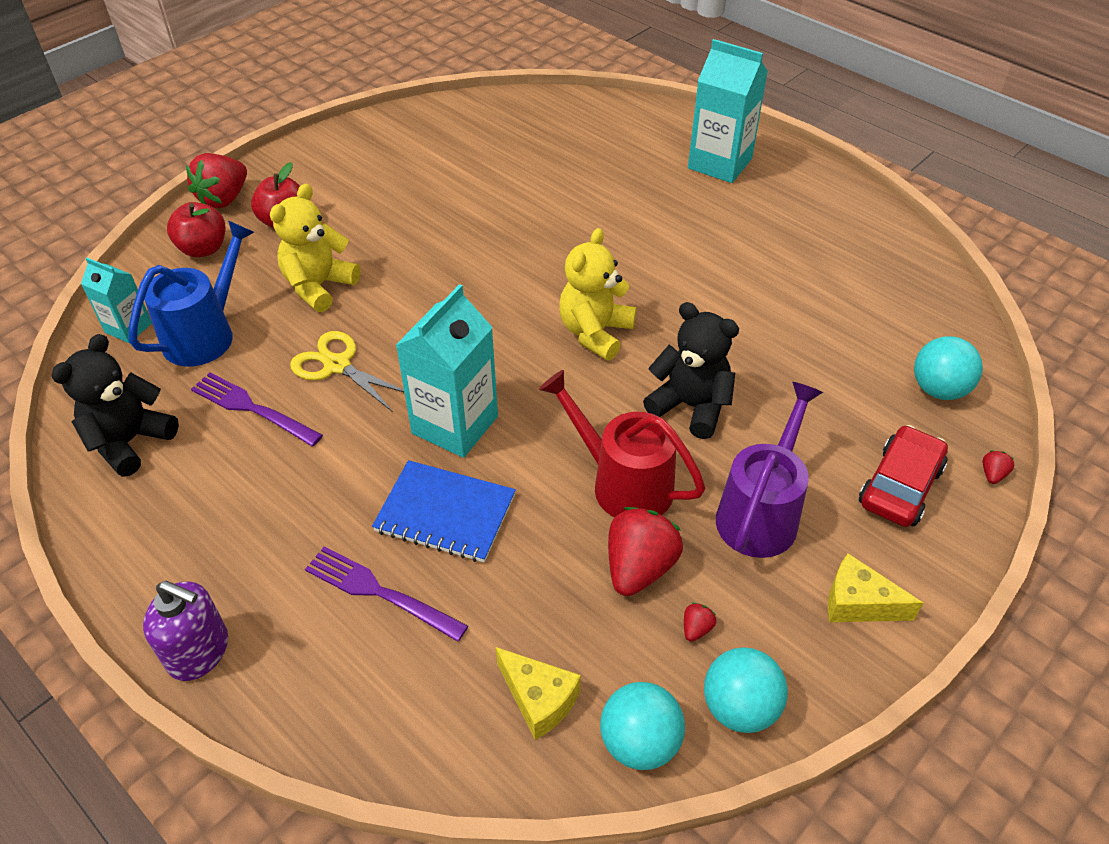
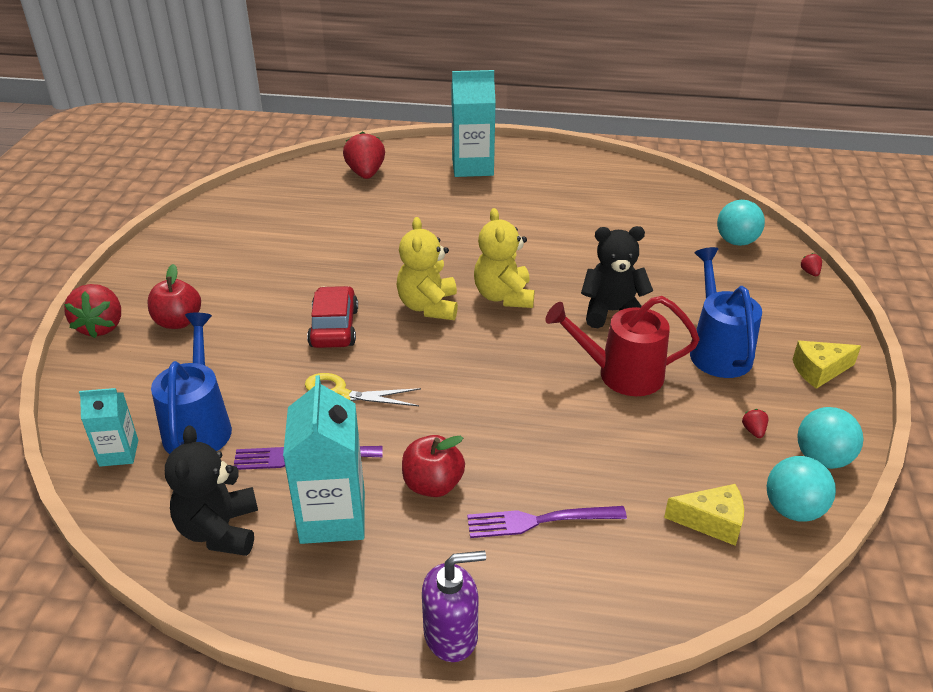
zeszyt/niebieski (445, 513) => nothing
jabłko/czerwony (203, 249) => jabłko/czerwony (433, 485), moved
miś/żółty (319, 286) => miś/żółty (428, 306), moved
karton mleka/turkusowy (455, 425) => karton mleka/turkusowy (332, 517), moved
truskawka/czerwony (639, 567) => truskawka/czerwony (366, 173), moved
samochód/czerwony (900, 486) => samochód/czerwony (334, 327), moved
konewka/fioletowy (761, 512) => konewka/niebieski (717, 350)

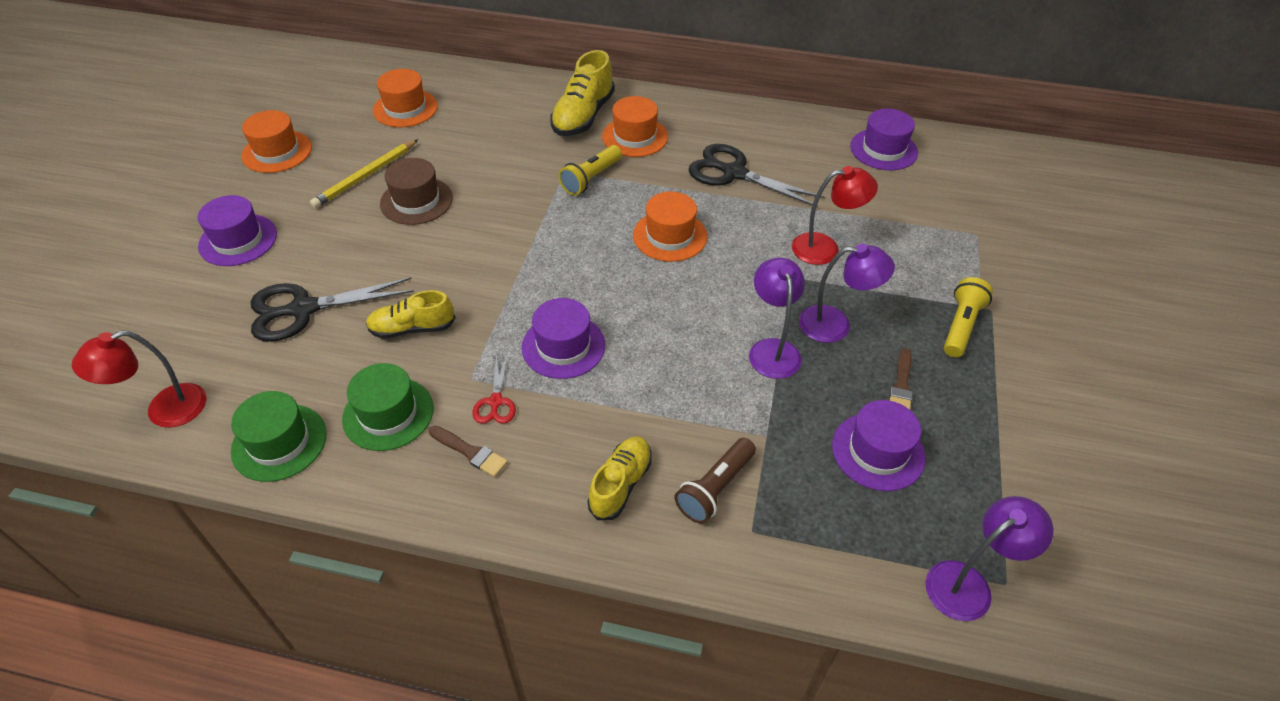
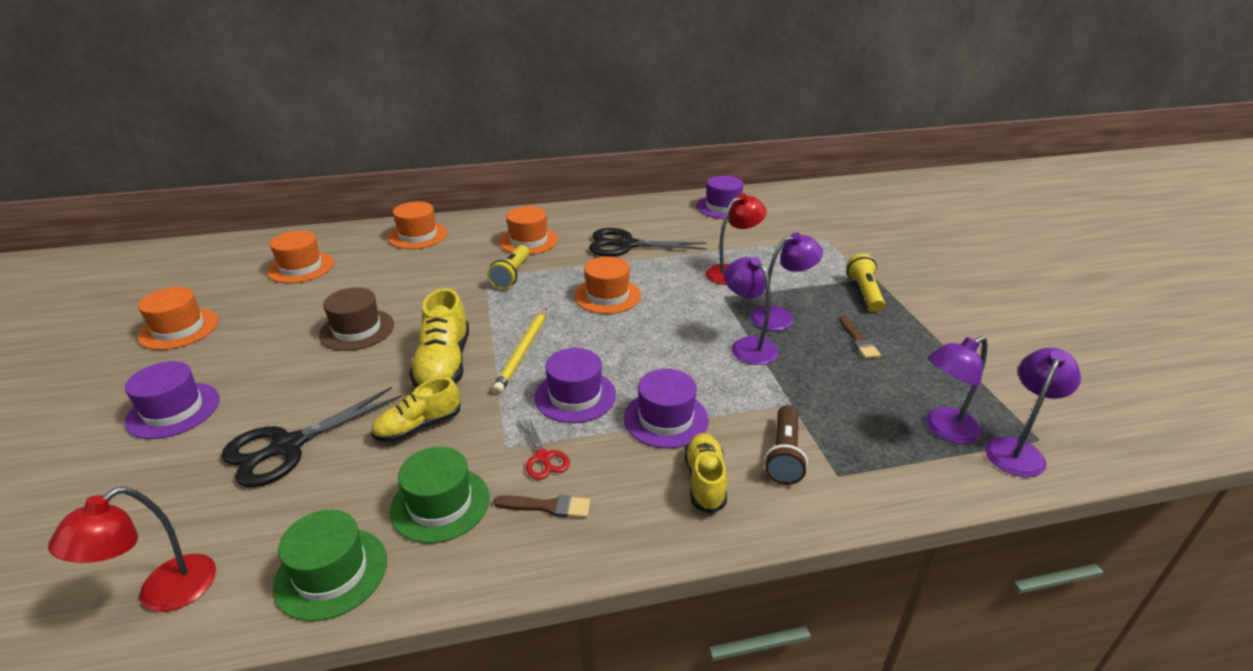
nothing => kapelusz/pomarańczowy (418, 235)
nothing => lampka/fioletowy (944, 430)
ołówek/żółty (366, 176) => ołówek/żółty (523, 352), moved
but/żółty (583, 116) => but/żółty (444, 365), moved
kapelusz/fioletowy (878, 451) => kapelusz/fioletowy (666, 419), moved

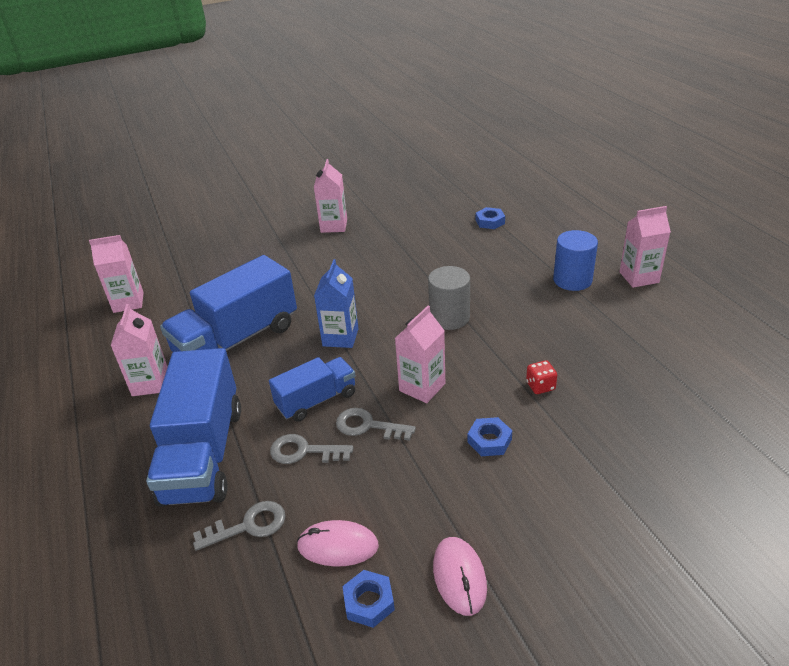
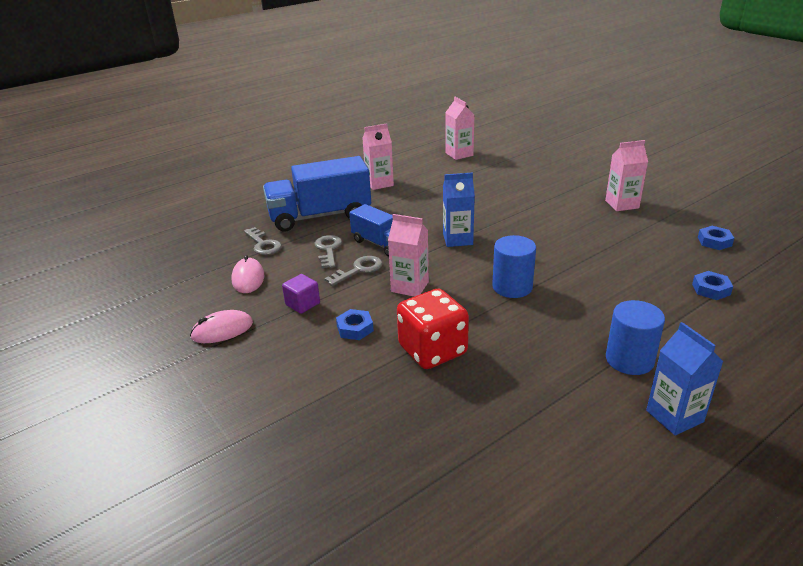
ciężarówka/niebieski (237, 340) => nothing
nothing => sześcian/fioletowy (302, 304)
nakrętka/niebieski (369, 602) => nakrętka/niebieski (714, 241), moved
walec/szary (449, 318) => walec/niebieski (512, 287)
karton mleka/różowy (639, 277) => karton mleka/niebieski (674, 416)
klucz/szary (368, 426) => klucz/szary (358, 270), 45 degrees clockwise
kostka do gry/czerwony (540, 386) => kostka do gry/czerwony (432, 350), x2.34

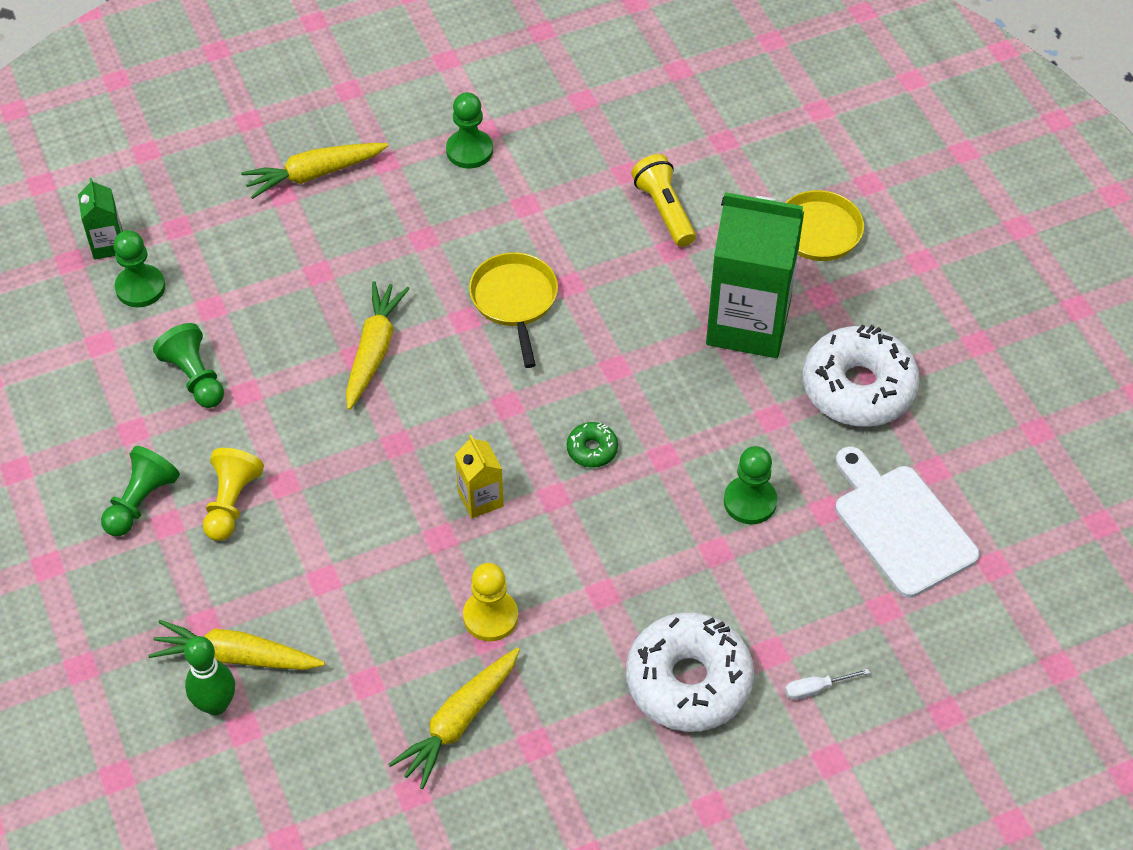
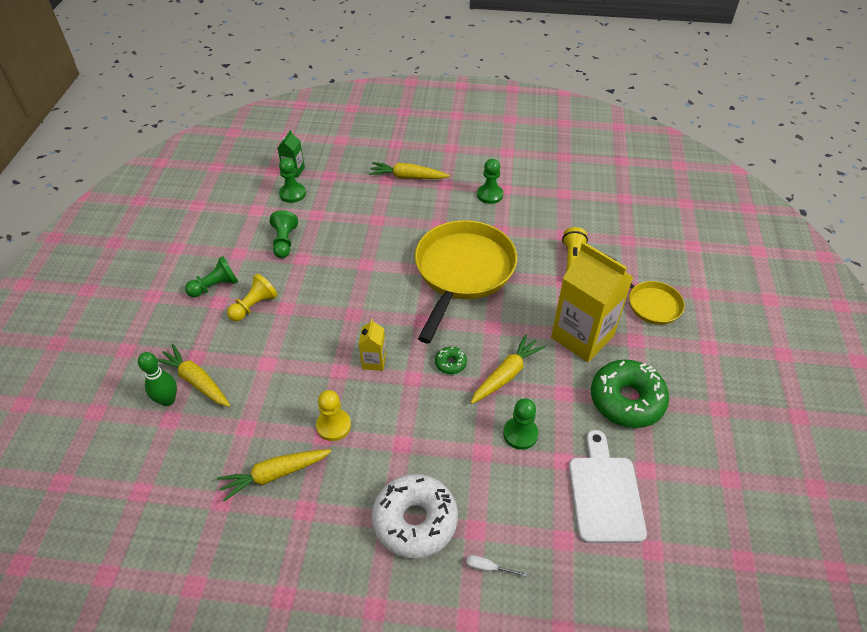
marchewka/żółty (374, 350) => marchewka/żółty (506, 375), moved
karton mleka/zielony (748, 324) => karton mleka/żółty (582, 337)
donut/biały (858, 388) => donut/zielony (626, 400)
patelnia/żółty (514, 301) => patelnia/żółty (462, 272), x1.96

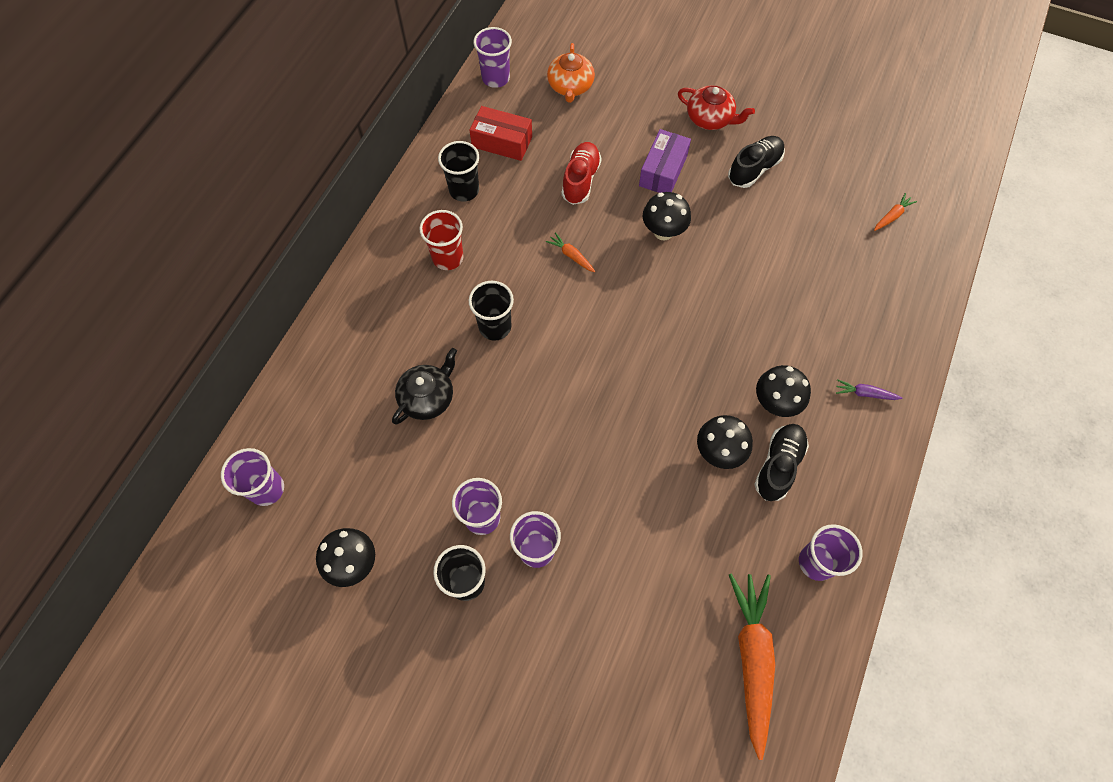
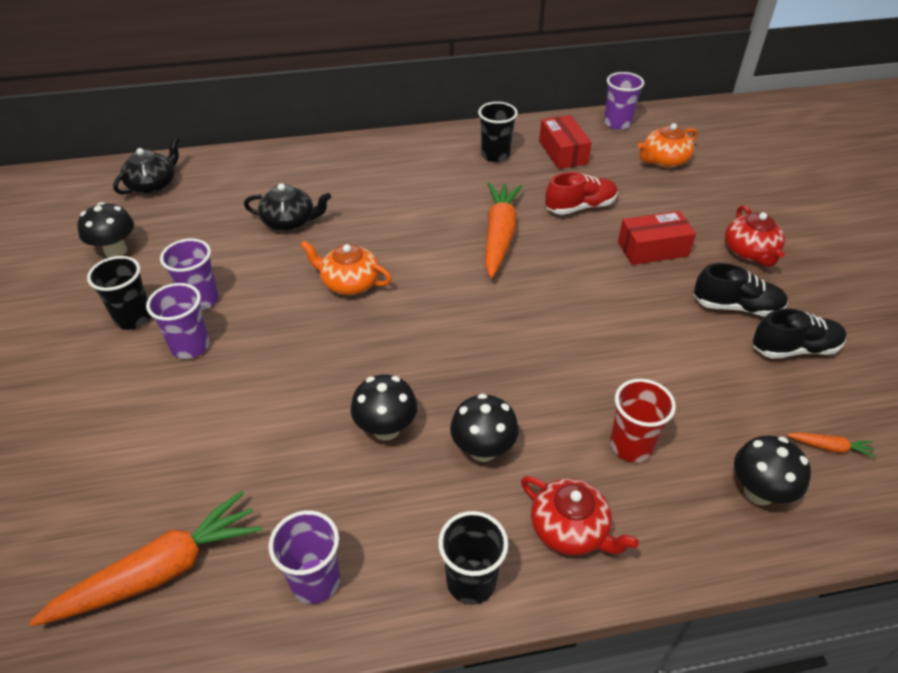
nothing => imbryk/pomarańczowy (349, 283)
szklanka/czerwony (448, 258) => szklanka/czerwony (631, 445), moved
szklanka/czarny (495, 327) => szklanka/czarny (471, 581), moved
grzyb/czarny (663, 232) => grzyb/czarny (759, 492), moved
but/czarny (778, 465) => but/czarny (794, 349), moved
szklanka/fioletowy (267, 489) => imbryk/czarny (153, 185)
marchewka/fioletowy (865, 393) => imbryk/czerwony (570, 529)
pudełko/fioletowy (663, 171) => pudełko/czerwony (652, 249)
marchewka/pomarańczowy (571, 256) => marchewka/pomarańczowy (499, 235), x2.32

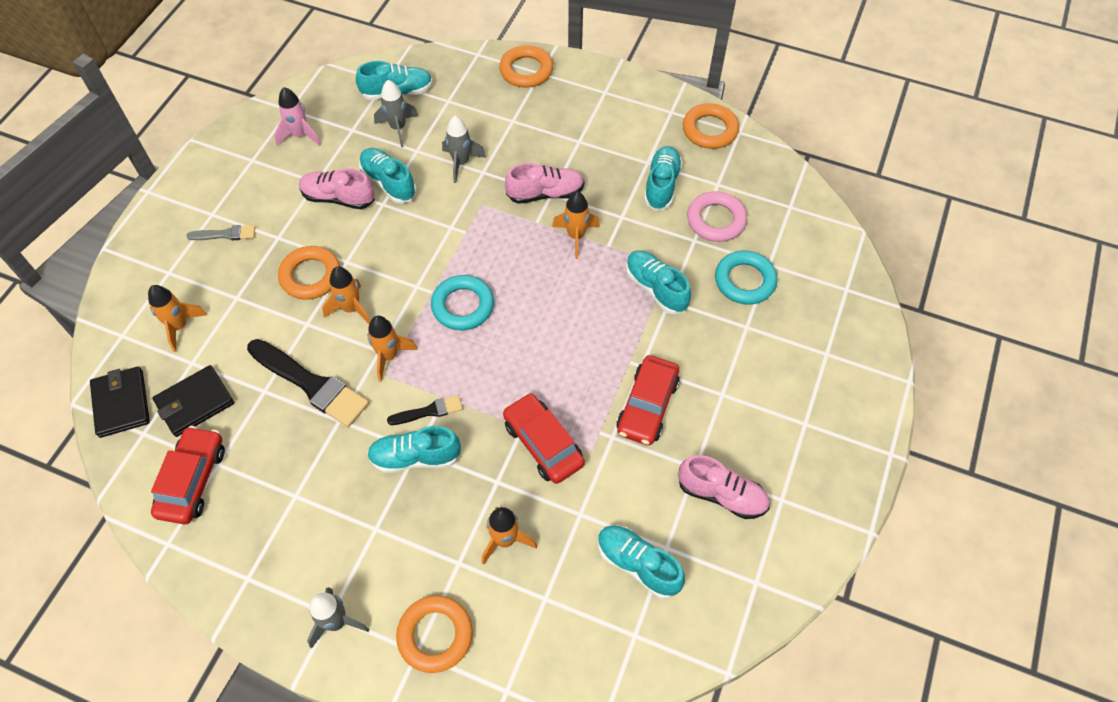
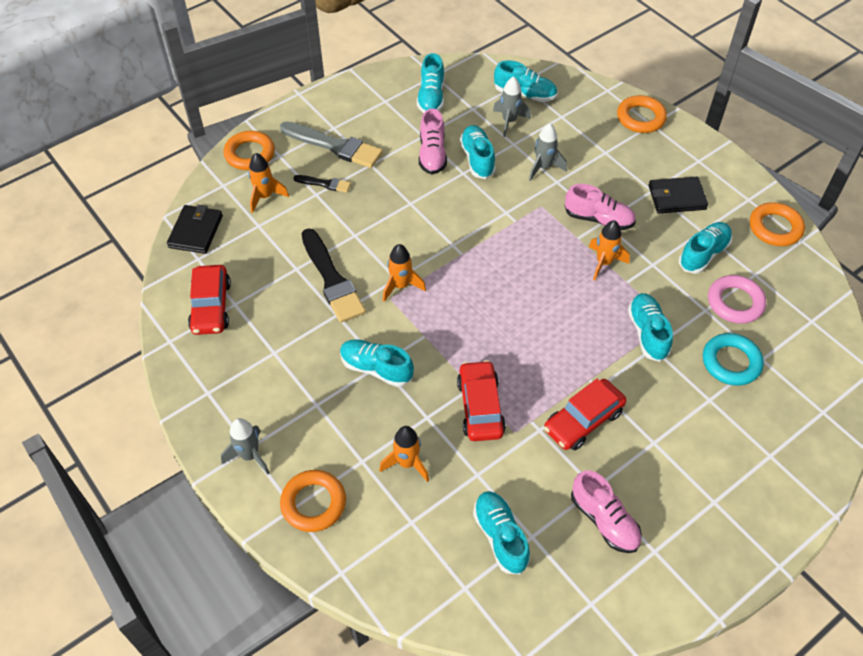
rakieta/pomarańczowy (351, 309) => nothing
pierścień/turkusowy (463, 306) => nothing
portfel/czarny (195, 403) => portfel/czarny (676, 197), moved
pierścień/pomarańczowy (310, 276) => pierścień/pomarańczowy (250, 154), moved
pędzel/czarny (429, 411) => pędzel/czarny (325, 184), moved
rakieta/różowy (300, 135) => but/turkusowy (431, 97)
samochód/czerwony (192, 480) => samochód/czerwony (211, 307), 135 degrees clockwise
but/różowy (338, 198) => but/różowy (432, 154), 135 degrees counterclockwise
pędzel/szary (225, 234) => pędzel/szary (335, 146), x1.96

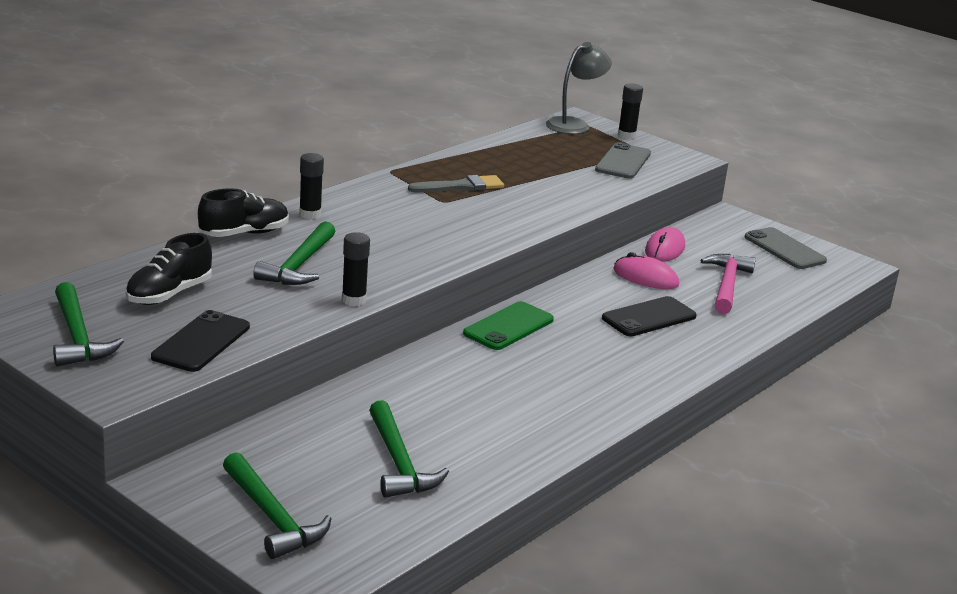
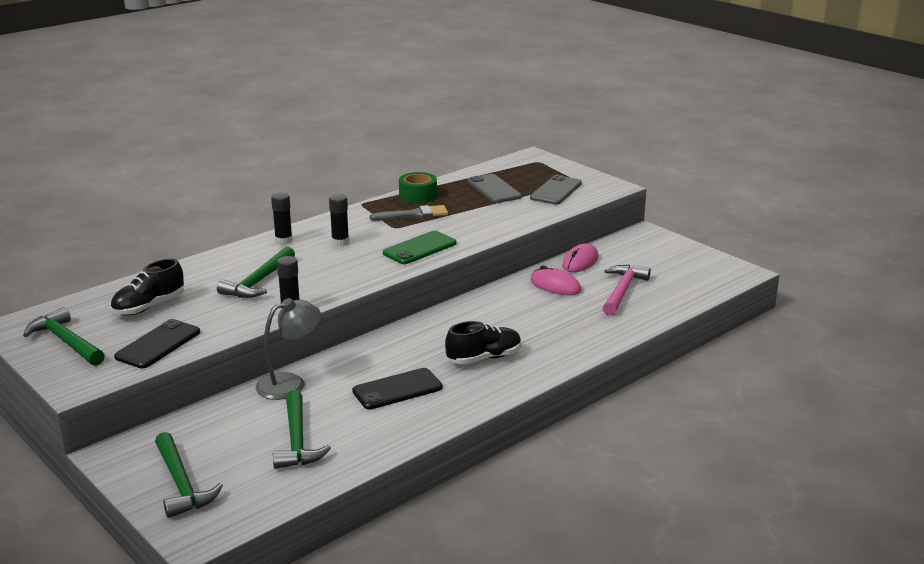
nothing => taśma klejąca/zielony (418, 195)
but/czarny (244, 234) => but/czarny (484, 358), moved
telefon/zielony (508, 327) => telefon/zielony (419, 248), moved
lampka/szary (574, 125) => lampka/szary (290, 383), moved
telefon/czarny (649, 317) => telefon/czarny (397, 389), moved
klej w sztyfcie/czarny (626, 136) => klej w sztyfcie/czarny (340, 242), moved
telefon/szary (784, 249) => telefon/szary (494, 189), moved
młotek/zielony (77, 337) => młotek/zielony (66, 341), 150 degrees clockwise

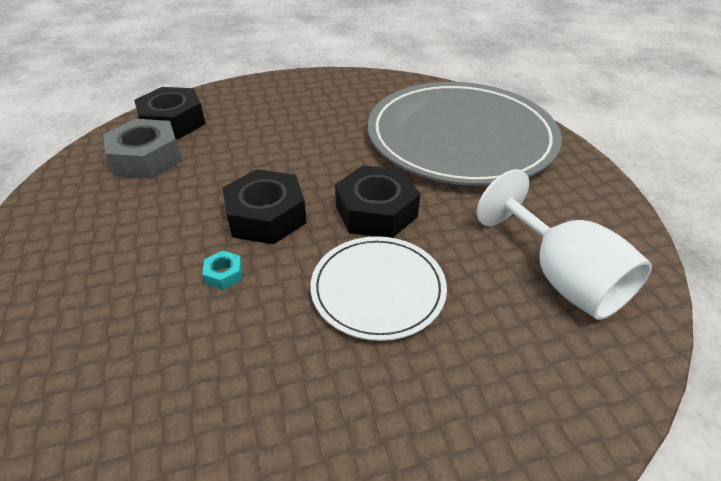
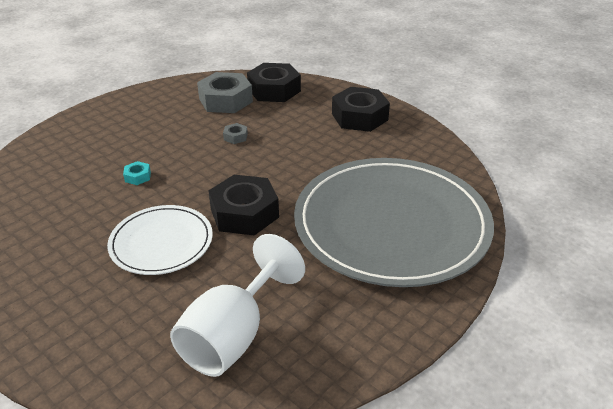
nothing => nakrętka/szary (235, 137)
nakrętka/czarny (266, 216) => nakrętka/czarny (359, 117), moved

